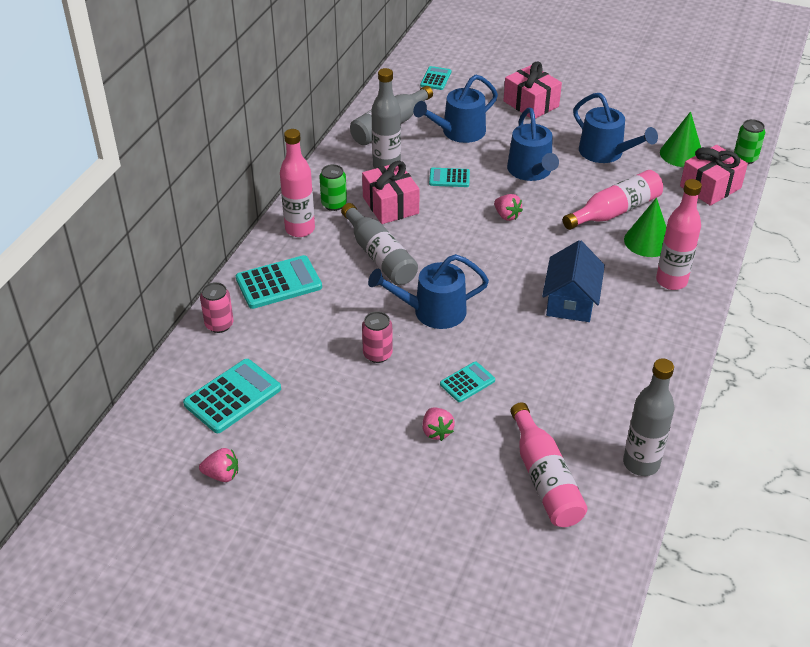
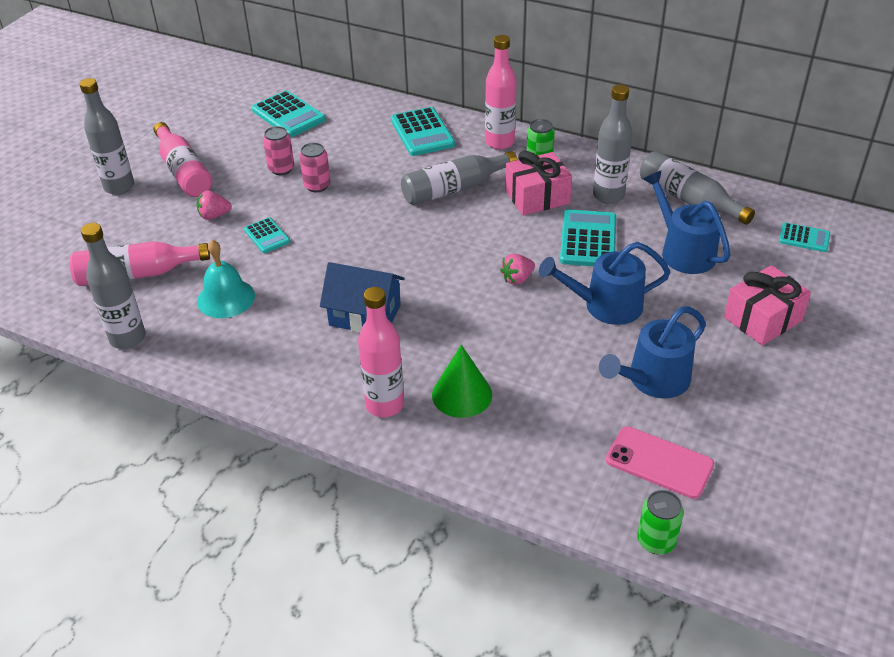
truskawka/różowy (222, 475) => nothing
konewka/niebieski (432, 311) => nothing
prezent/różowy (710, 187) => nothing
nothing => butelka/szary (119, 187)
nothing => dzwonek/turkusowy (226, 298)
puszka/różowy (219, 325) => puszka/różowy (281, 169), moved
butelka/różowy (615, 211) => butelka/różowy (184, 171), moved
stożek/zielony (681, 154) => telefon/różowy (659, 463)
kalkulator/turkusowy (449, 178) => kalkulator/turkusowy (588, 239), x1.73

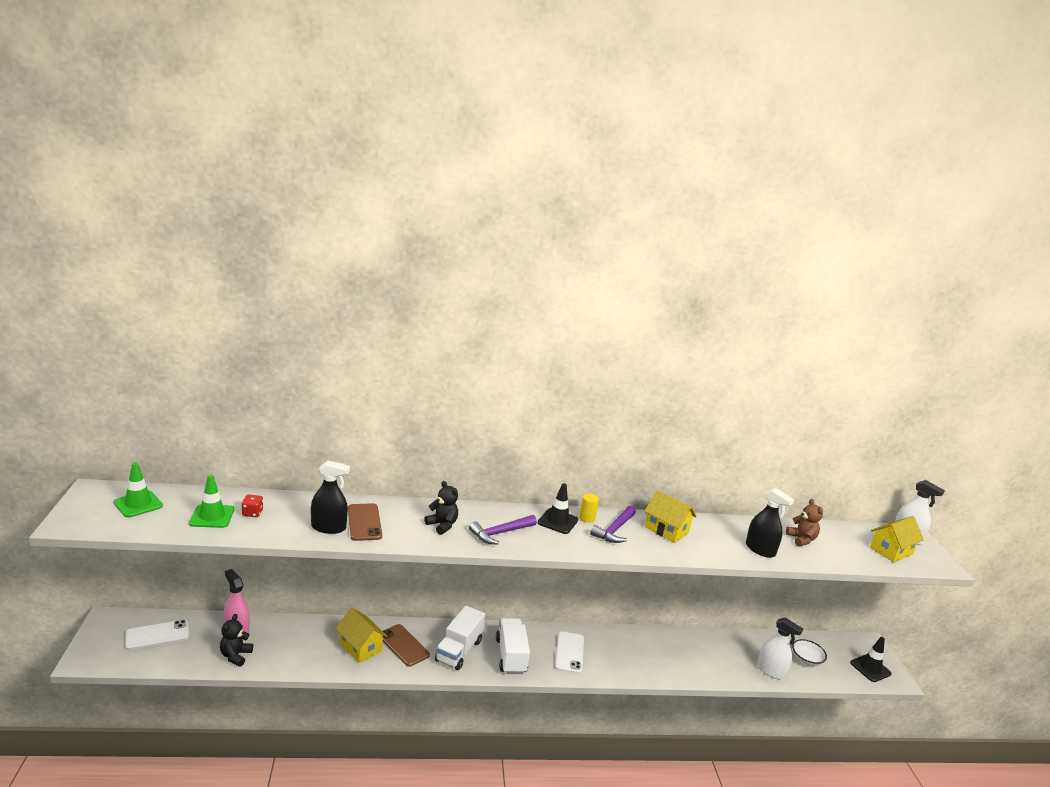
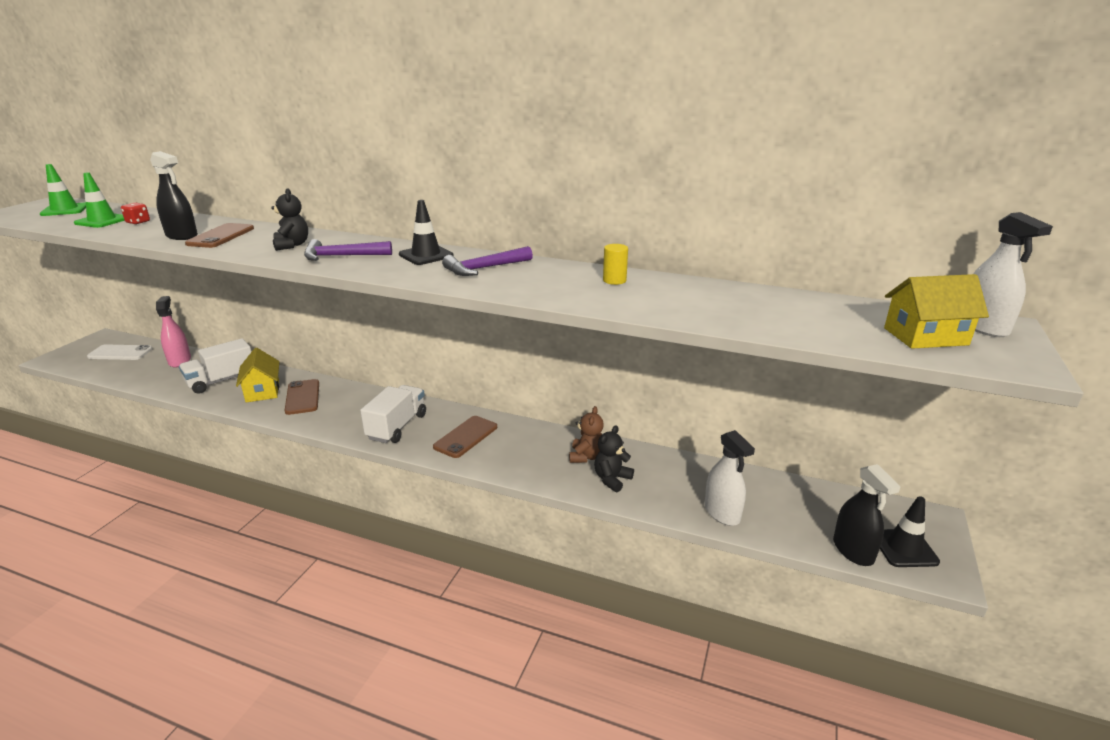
domek/żółty (666, 530) => nothing
miska/biały (806, 660) => nothing
miś/czarny (235, 656) => miś/czarny (612, 479), moved
ciężarówka/biały (458, 651) => ciężarówka/biały (221, 381), moved
walec/żółty (587, 518) => walec/żółty (614, 280), moved
spryskiwacz/czarny (760, 549) => spryskiwacz/czarny (853, 551), moved
miś/brązowy (801, 539) => miś/brązowy (586, 456), moved
telefon/biały (569, 652) => telefon/brązowy (466, 437)

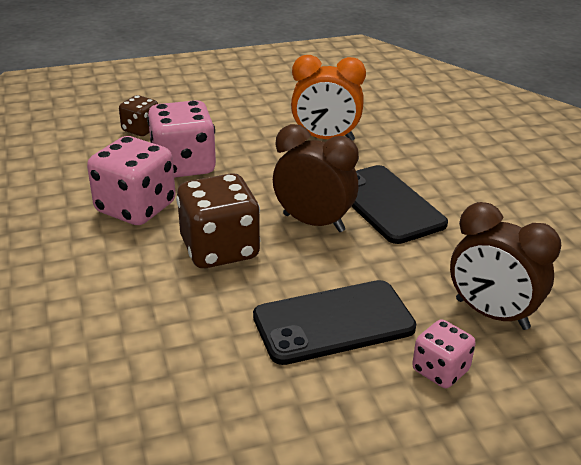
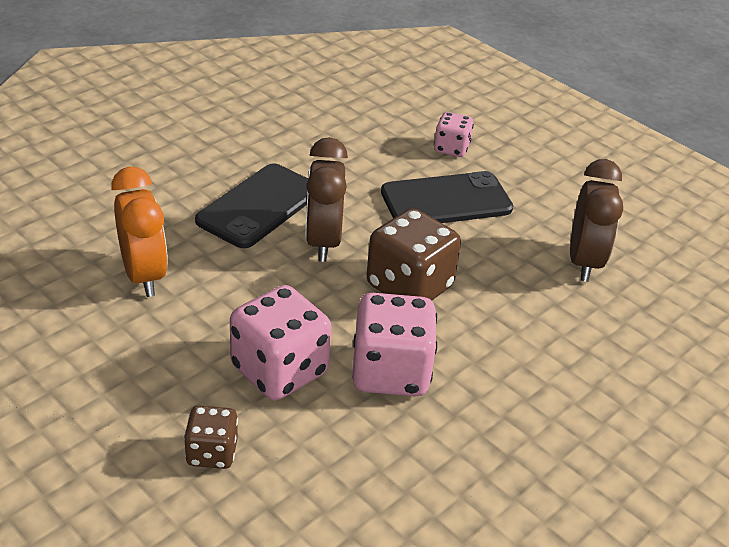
budzik/brązowy (491, 314) => budzik/brązowy (584, 262), moved
telefon/czarny (333, 322) => telefon/czarny (446, 200), 60 degrees counterclockwise

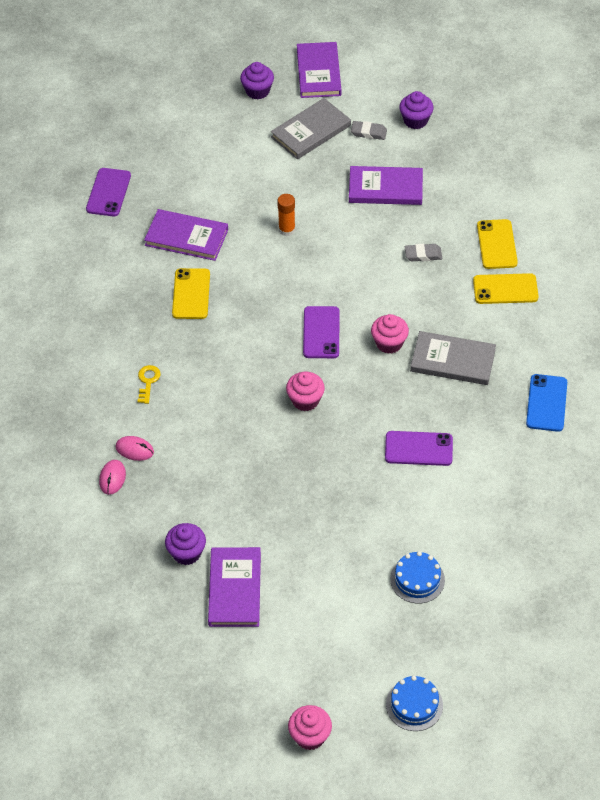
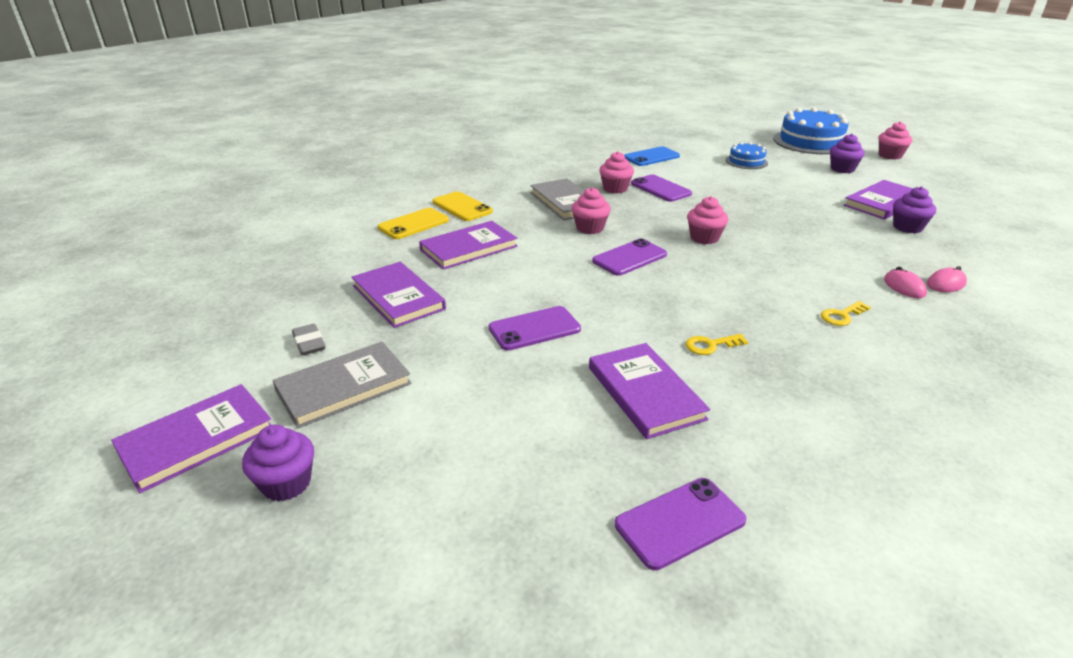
nothing => muffinka/różowy (615, 188)
muffinka/fioletowy (415, 120) => muffinka/fioletowy (842, 169), moved
telefon/niebieski (546, 403) => telefon/niebieski (651, 157), moved
telefon/żółty (191, 294) => klucz/żółty (710, 345)
klej w sztyfcie/pomarańczowy (287, 229) => telefon/fioletowy (534, 329)
gumka do mazania/szary (423, 255) => książka/fioletowy (469, 248)
książka/szary (310, 131) => książka/szary (344, 387), 45 degrees counterclockwise
tort/niebieski (414, 705) => tort/niebieski (810, 142), x1.89

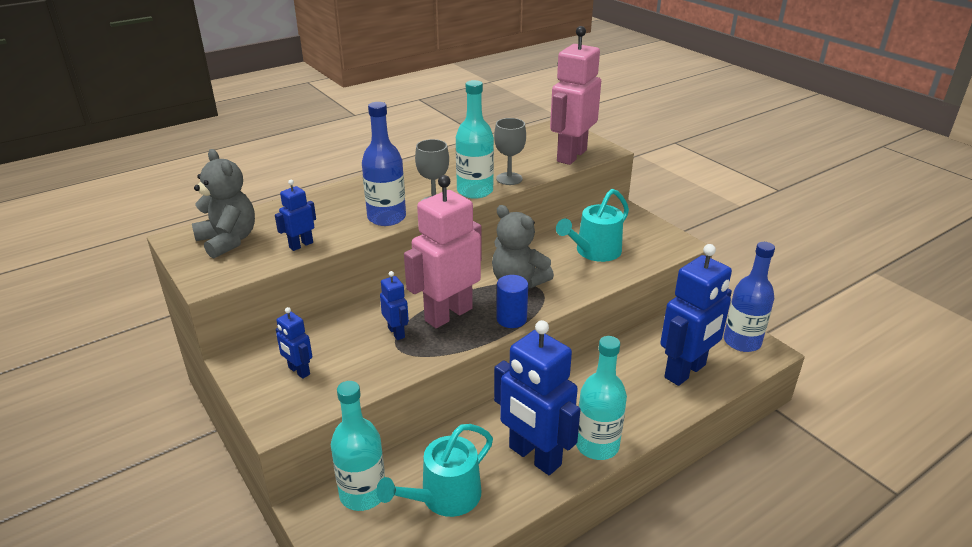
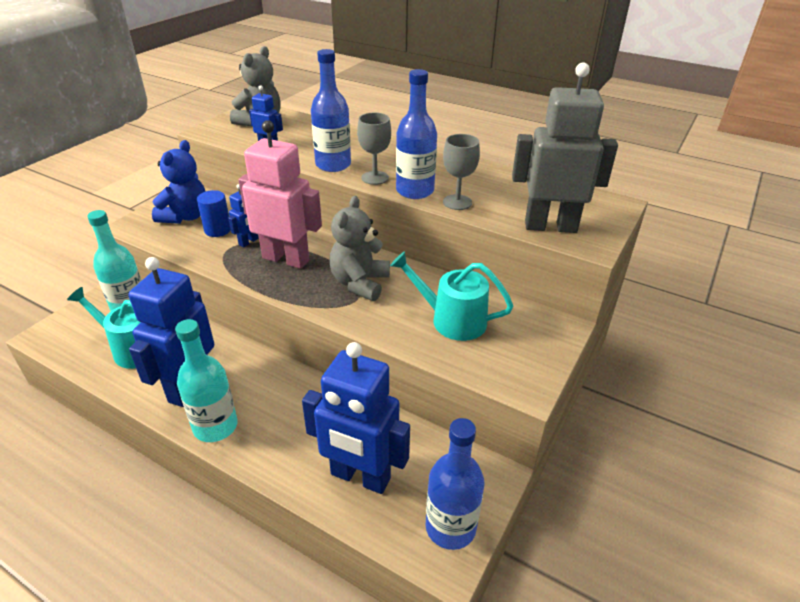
walec/niebieski (511, 319) => walec/niebieski (218, 230), moved
robot/niebieski (298, 371) => miś/niebieski (186, 216)
butelka/turkusowy (475, 191) => butelka/niebieski (415, 191)
robot/różowy (571, 156) => robot/szary (550, 226)

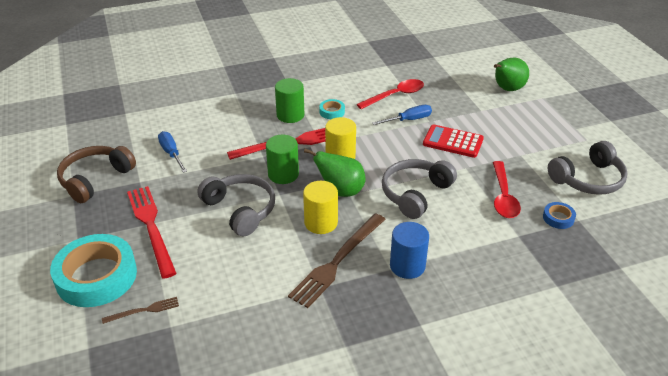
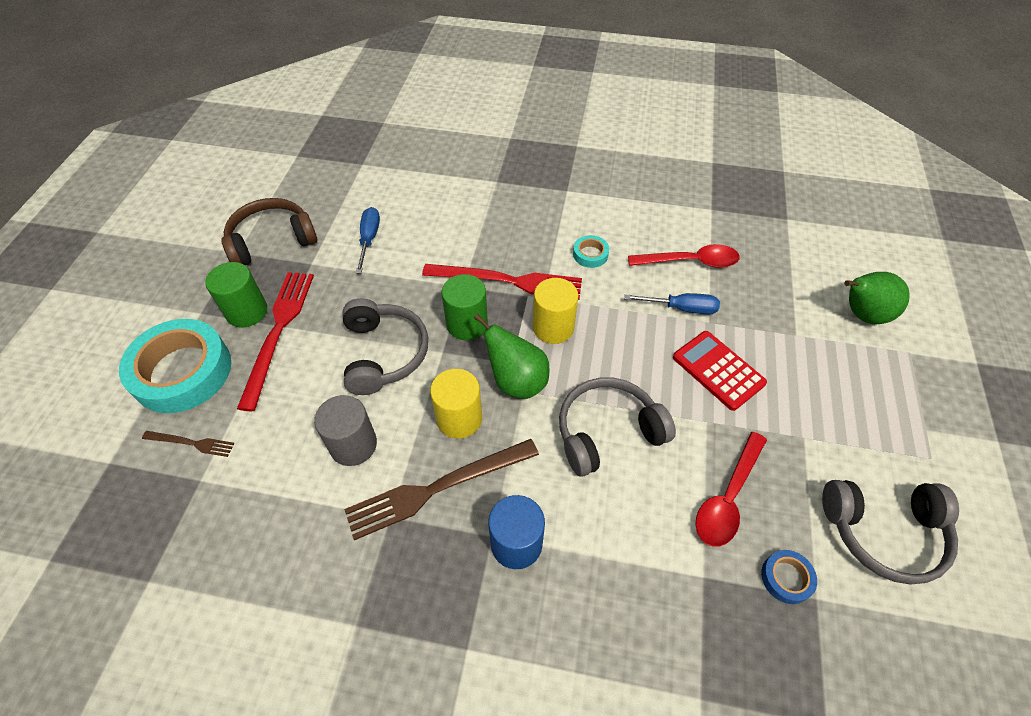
nothing => walec/szary (353, 445)
walec/zielony (290, 115) => walec/zielony (247, 312), moved

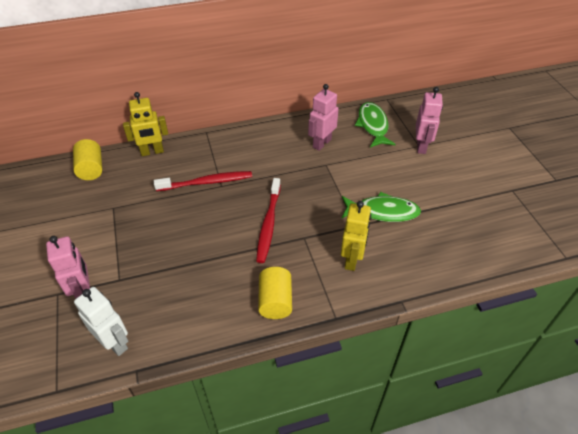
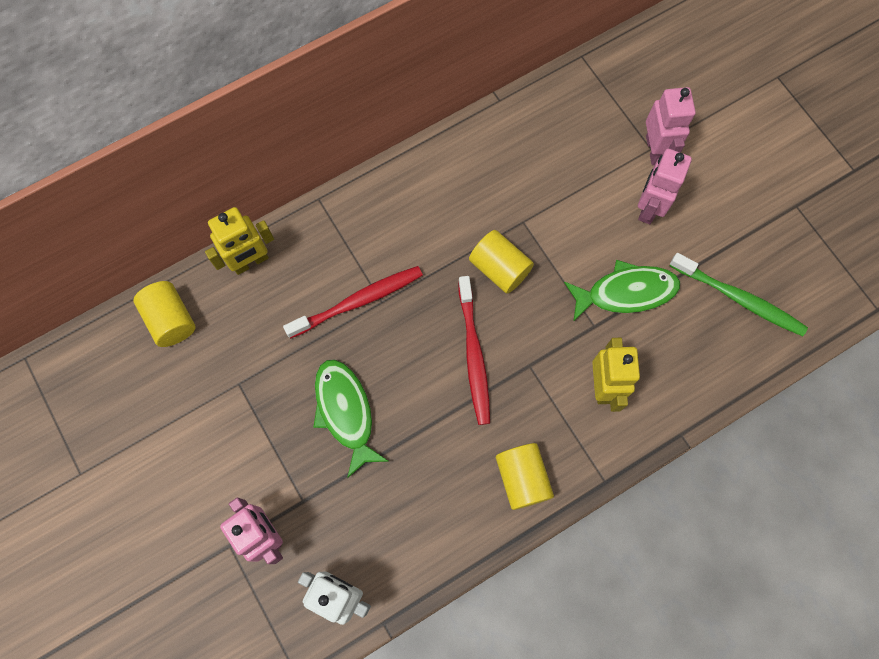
nothing => walec/żółty (499, 268)
nothing => szczoteczka do zębów/zielony (739, 299)
robot/różowy (321, 143) => robot/różowy (648, 207), moved
ryba/zielony (373, 125) => ryba/zielony (345, 412), moved

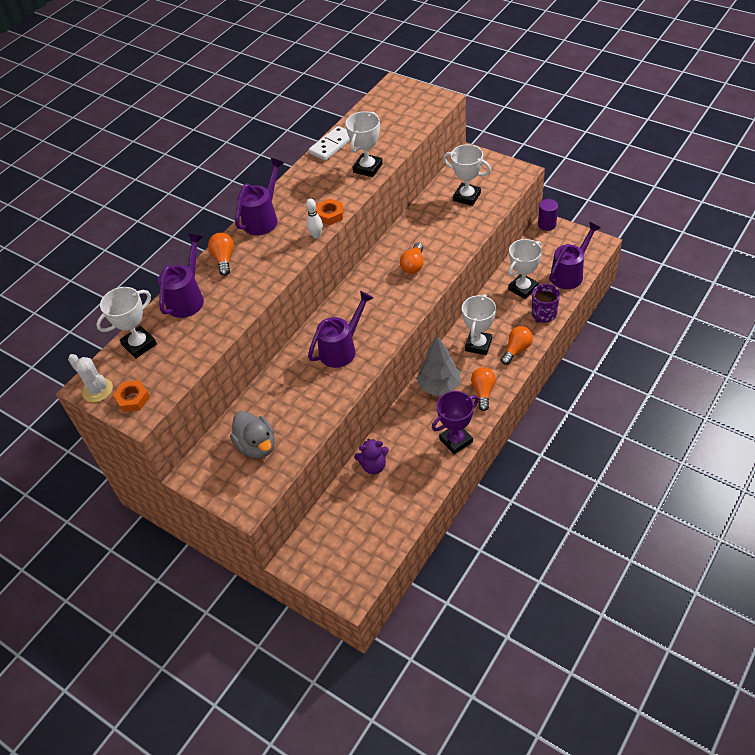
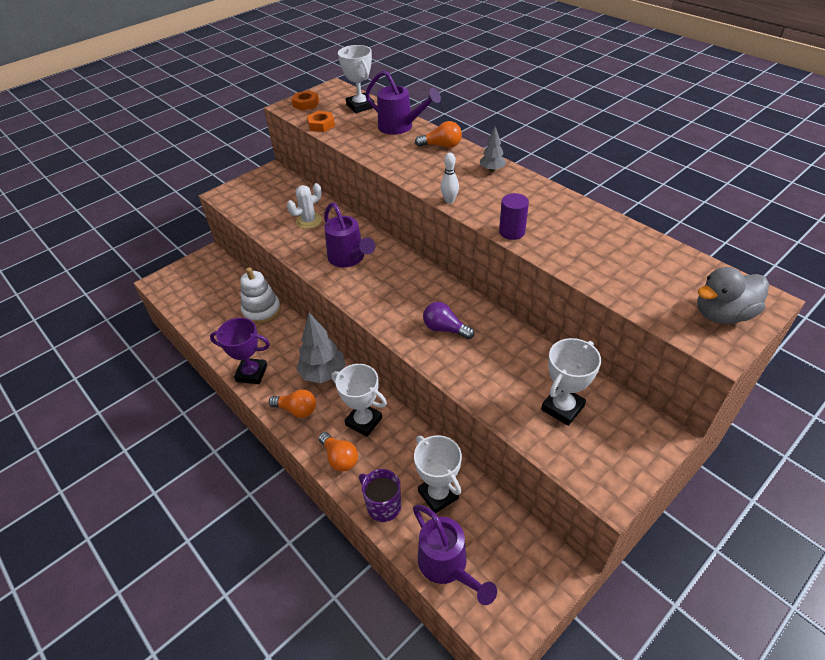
kostka domina/biały (332, 145) => nothing
puchar/biały (367, 168) => nothing
kaktus/biały (97, 390) => kaktus/biały (309, 221), moved
kaczka/szary (257, 446) => kaczka/szary (722, 314), moved
nakrętka/pomarańczowy (330, 215) => nakrętka/pomarańczowy (321, 125), moved
walec/fioletowy (547, 224) => walec/fioletowy (512, 232), moved
konewka/fioletowy (263, 219) => drzewko/szary (492, 170)
miś/fioletowy (373, 466) => zabawka nakładanka/biały (262, 311)
żarówka/pomarańczowy (413, 265) => żarówka/fioletowy (445, 329)
puchar/fioletowy (456, 440) => puchar/fioletowy (252, 373), 60 degrees counterclockwise

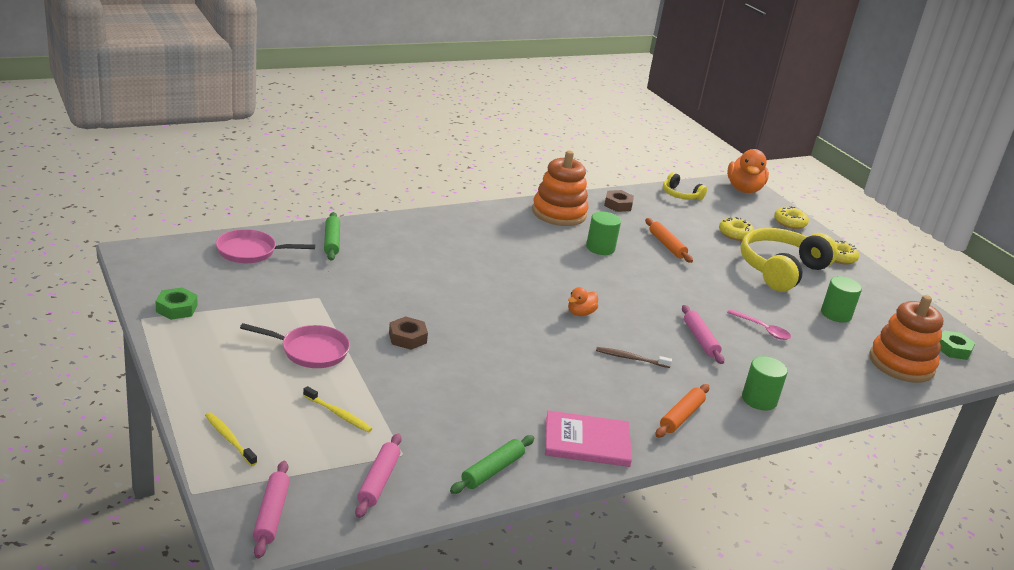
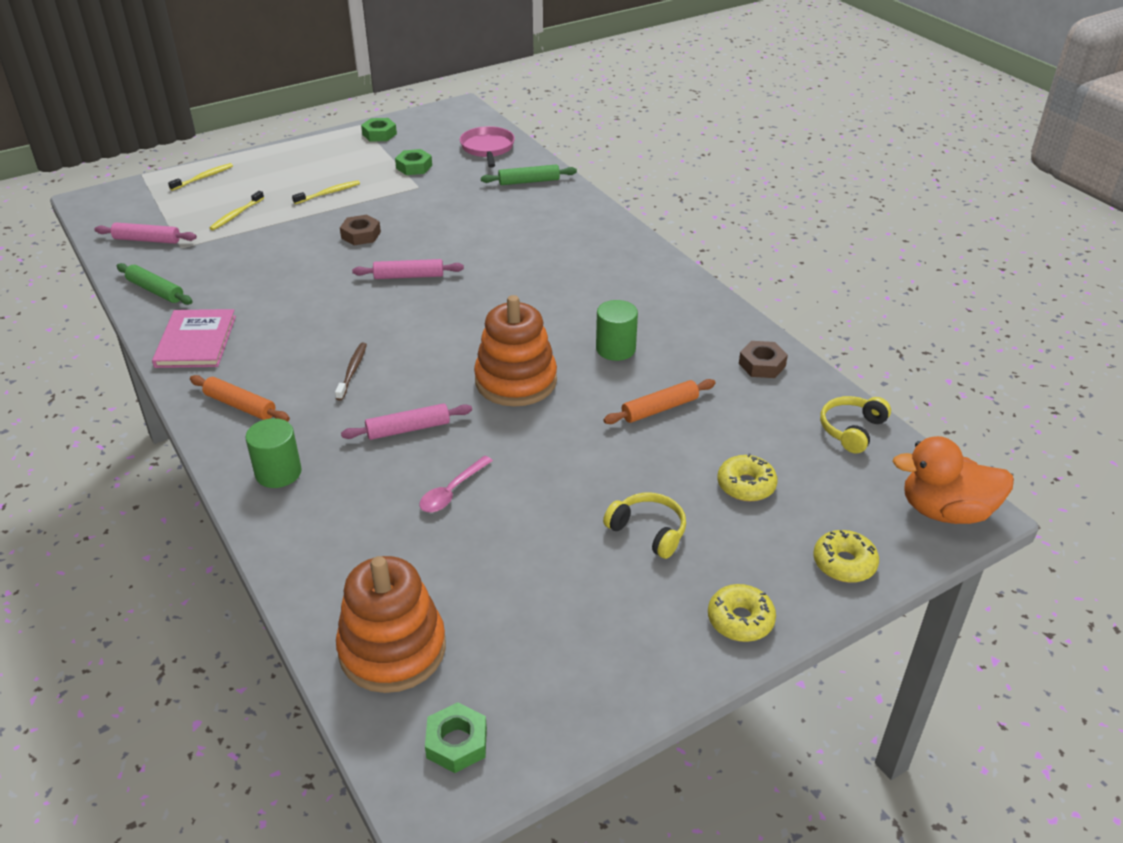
kaczka/pomarańczowy (580, 313) => nothing
walec/zielony (836, 314) => nothing
nothing => nakrętka/zielony (414, 167)
wałek do ciasta/różowy (271, 514) => wałek do ciasta/różowy (409, 276), moved
zabawka nakładanka/pomarańczowy (559, 213) => zabawka nakładanka/pomarańczowy (516, 381), moved
patelnia/różowy (310, 351) => szczoteczka do zębów/żółty (328, 193)
słuchawki/żółty (781, 270) => słuchawki/żółty (648, 531), x0.49

